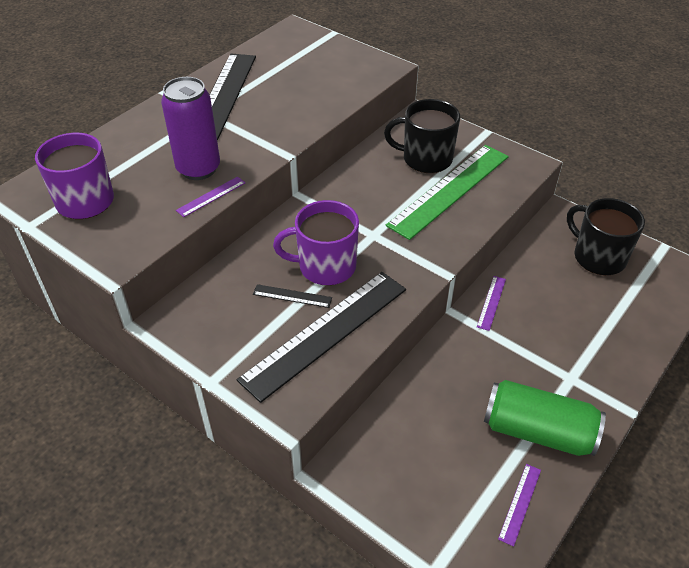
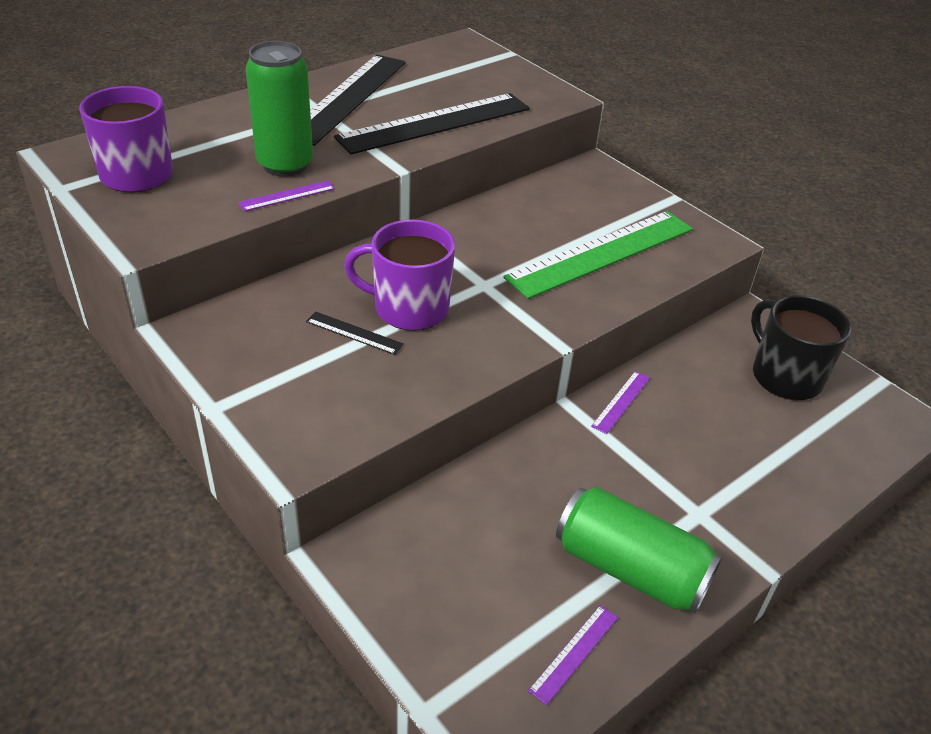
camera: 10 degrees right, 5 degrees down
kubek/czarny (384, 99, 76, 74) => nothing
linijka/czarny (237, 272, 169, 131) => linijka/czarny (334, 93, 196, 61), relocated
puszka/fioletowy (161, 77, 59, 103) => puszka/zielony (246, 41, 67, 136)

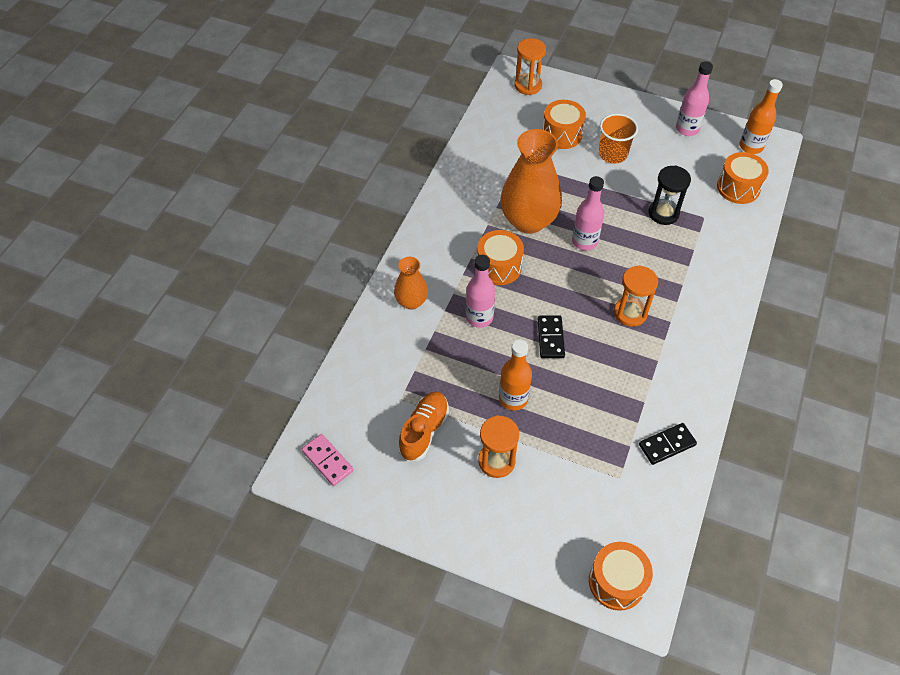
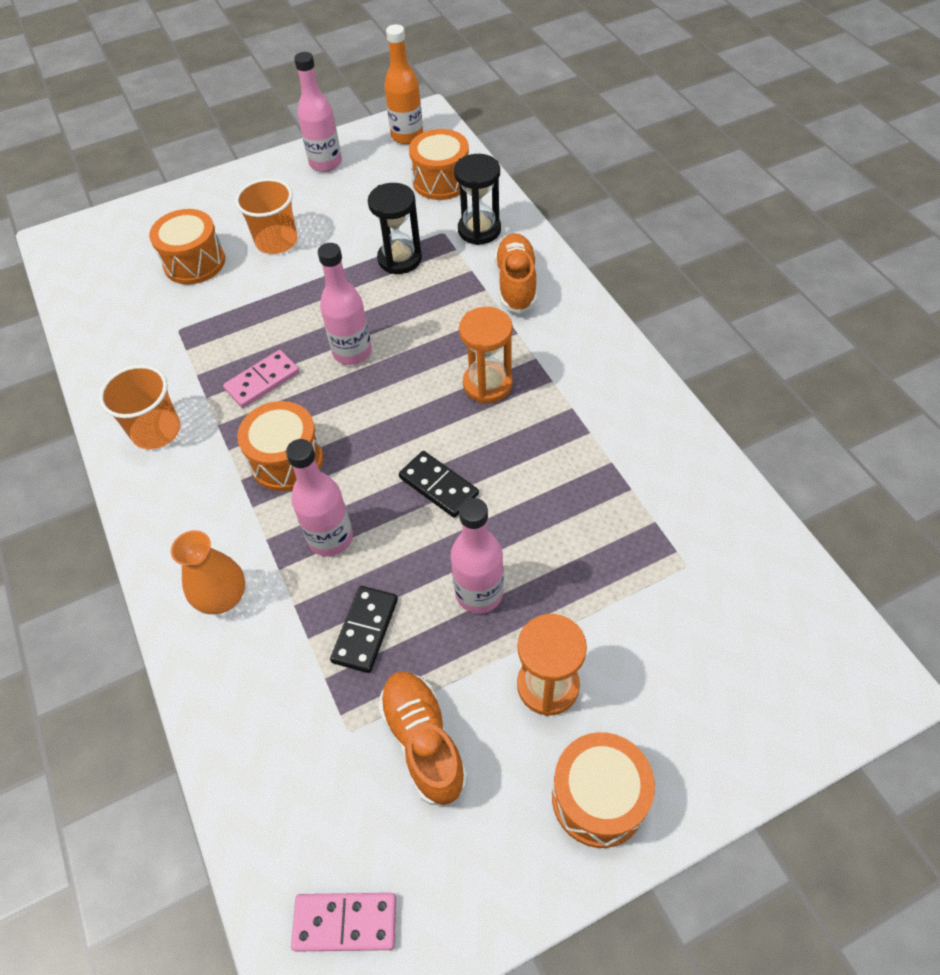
camera: 45 degrees left, 0 degrees up
klepsydra/pomarańczowy (514, 38, 32, 57) => nothing
nothing => szklanka/pomarańczowy (99, 365, 81, 84)
nothing => klepsydra/czarny (454, 154, 47, 91)
nothing => but/pomarańczowy (495, 233, 42, 80)
bęben/pomarańczowy (589, 542, 64, 69) => bęben/pomarańczowy (552, 732, 103, 116), relocated
kostka domina/czarny (639, 423, 58, 42) => kostka domina/czarny (330, 586, 68, 87), relocated
wazon/pomarańczowy (500, 129, 62, 105) => kostka domina/różowy (223, 350, 76, 58)
butelka/pomarańczowy (499, 339, 33, 71) => butelka/różowy (451, 498, 53, 116)

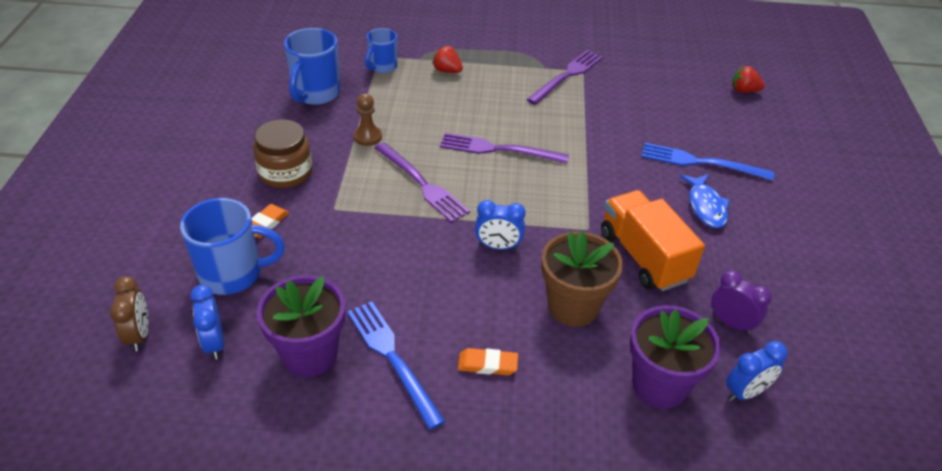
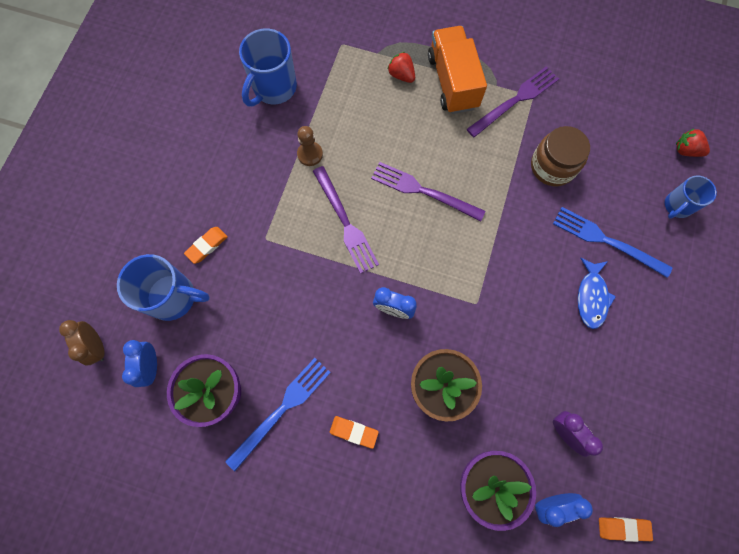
camera: 15 degrees right, 30 degrees up
nothing => gumka do mazania/pomarańczowy (599, 517, 54, 25)
słoik/brązowy (253, 119, 60, 69) => słoik/brązowy (531, 126, 59, 60), relocated
kubek/niebieski (365, 28, 32, 45) => kubek/niebieski (665, 175, 52, 44), relocated
ciężarówka/pomarańczowy (601, 190, 104, 101) => ciężarówka/pomarańczowy (428, 26, 59, 88), relocated
budzik/brązowy (110, 276, 38, 75) => budzik/brązowy (59, 320, 46, 45), 150 degrees clockwise
widelec/niebieski (347, 301, 99, 129) => widelec/niebieski (225, 358, 106, 113), 60 degrees clockwise

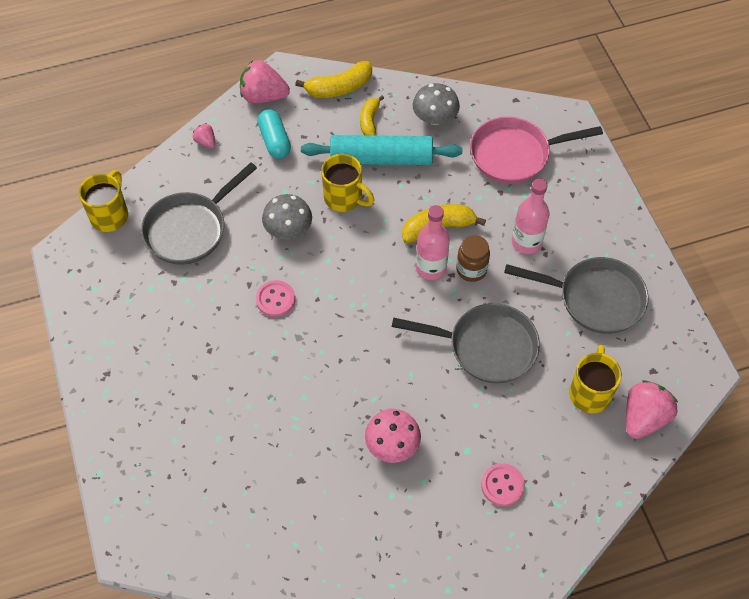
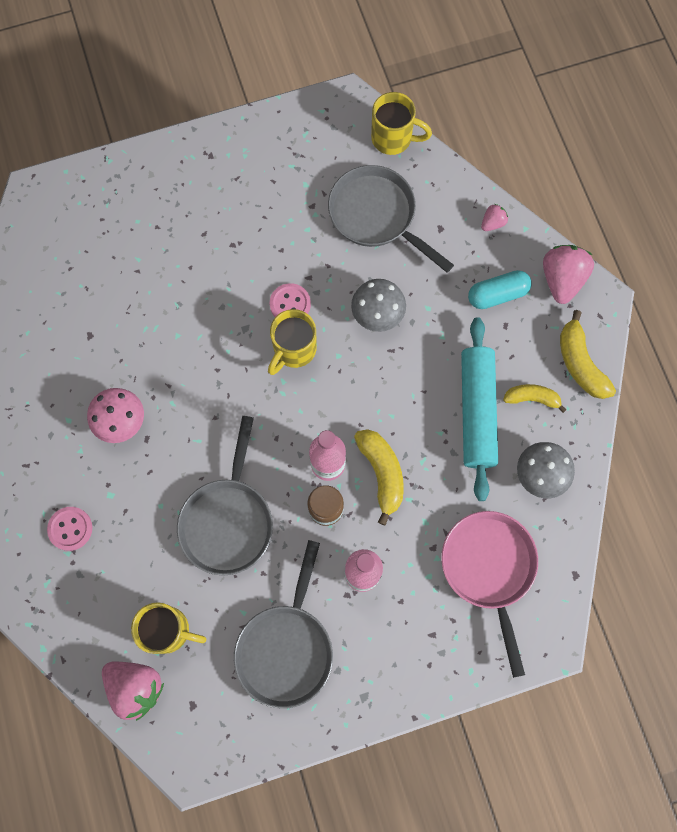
camera: 90 degrees right, 15 degrees up
kubek/żółty (321, 154, 54, 58) => kubek/żółty (268, 309, 49, 66), relocated

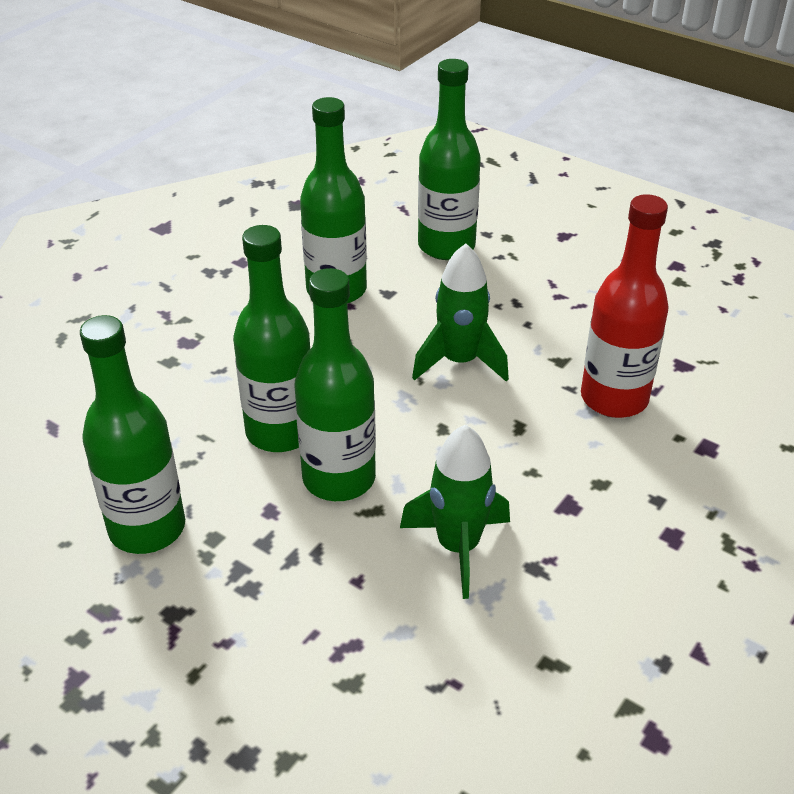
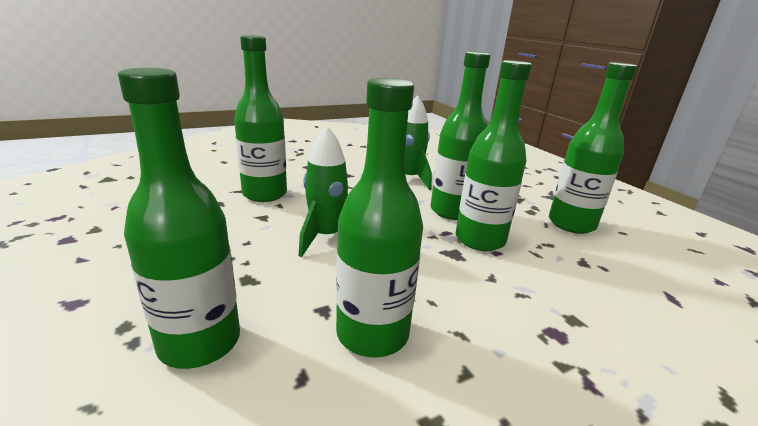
camera: 155 degrees left, 15 degrees down
butelka/czerwony (581, 194, 88, 224) => butelka/zielony (234, 35, 53, 167)

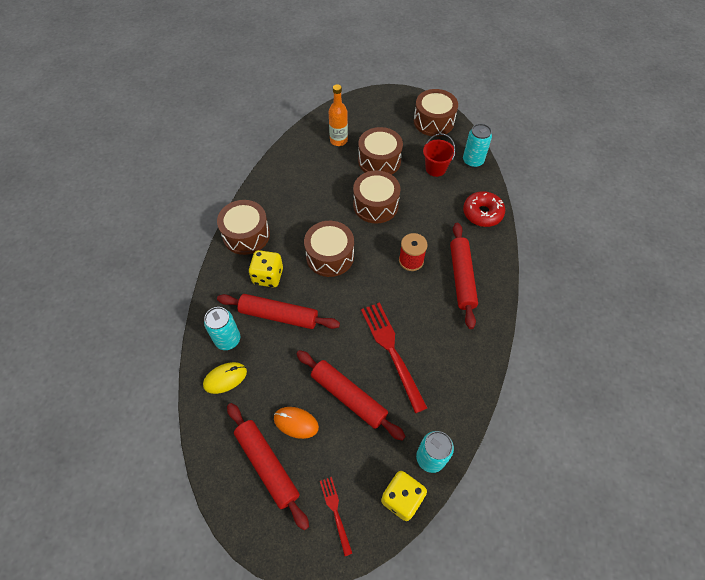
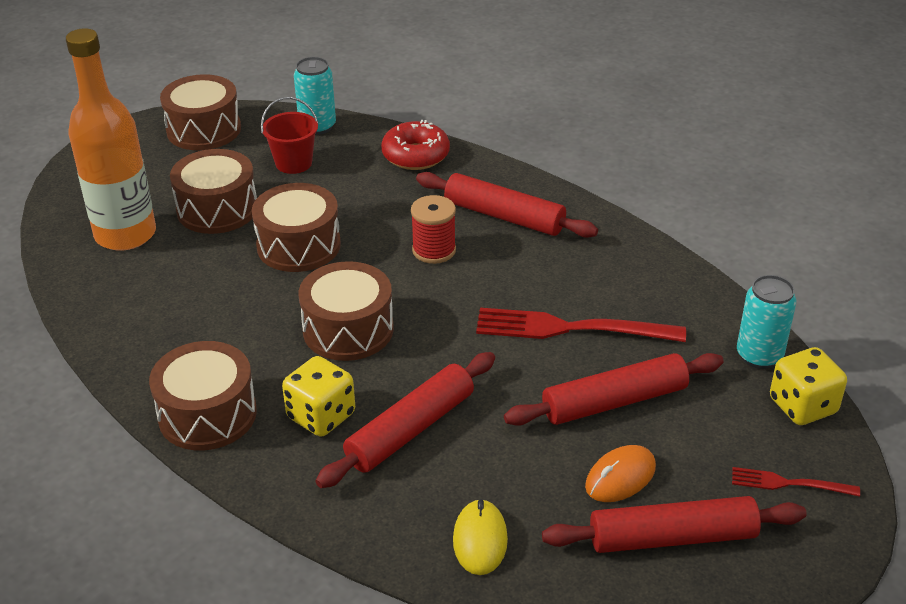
camera: 60 degrees left, 20 degrees down
puszka/turkusowy (204, 307, 36, 43) => nothing
butelka/pomarańczowy (329, 84, 19, 62) => butelka/pomarańczowy (66, 28, 90, 223), x1.74

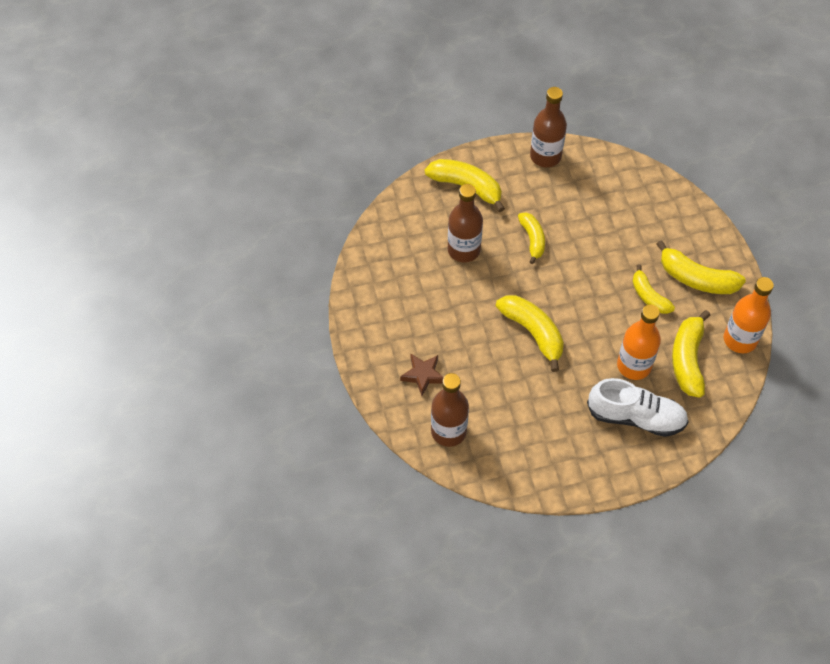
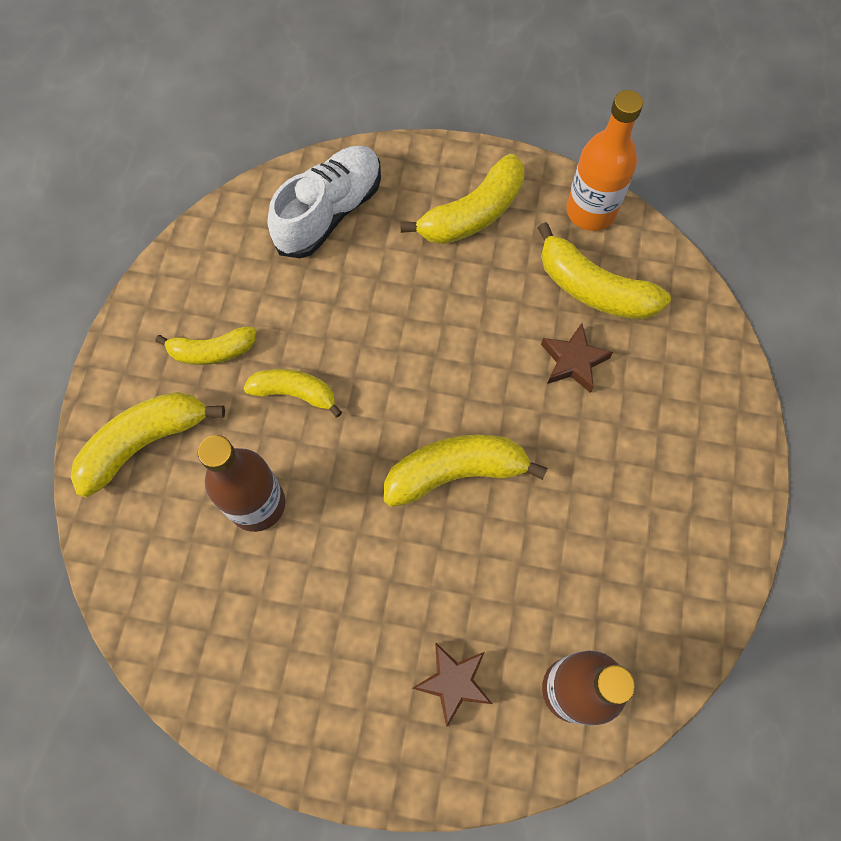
camera: 65 degrees left, 10 degrees up
butelka/brązowy (530, 87, 37, 80) => nothing
but/biały (587, 378, 101, 59) => but/biały (267, 146, 114, 112), relocated
banan/żółty (632, 264, 43, 50) => banan/żółty (156, 327, 100, 38), relocated
butelka/pomarańczowy (617, 304, 44, 76) => gwiazda/brązowy (541, 323, 72, 70)

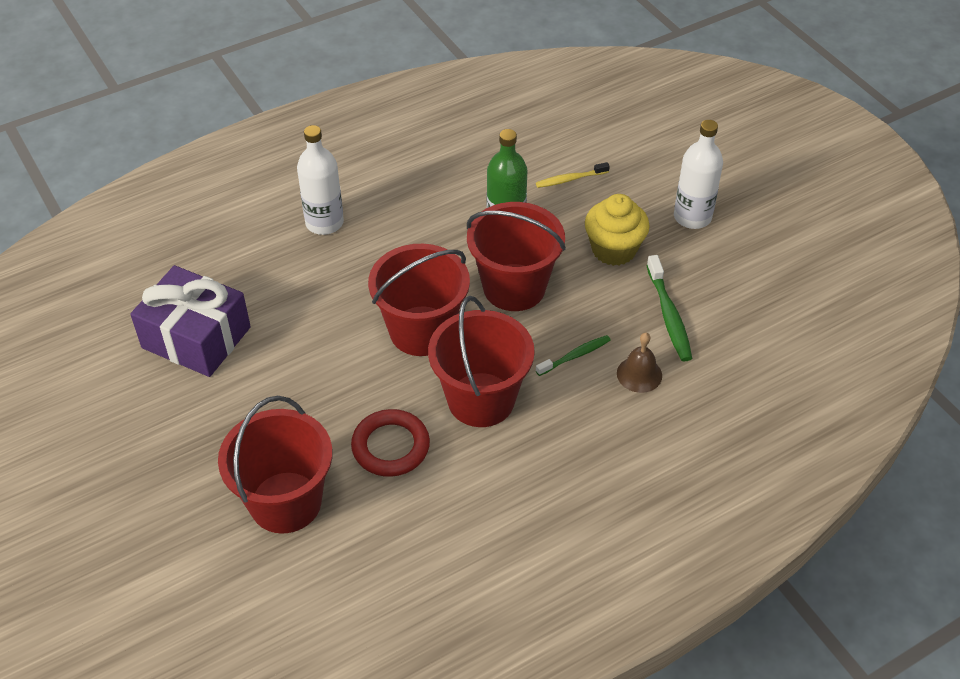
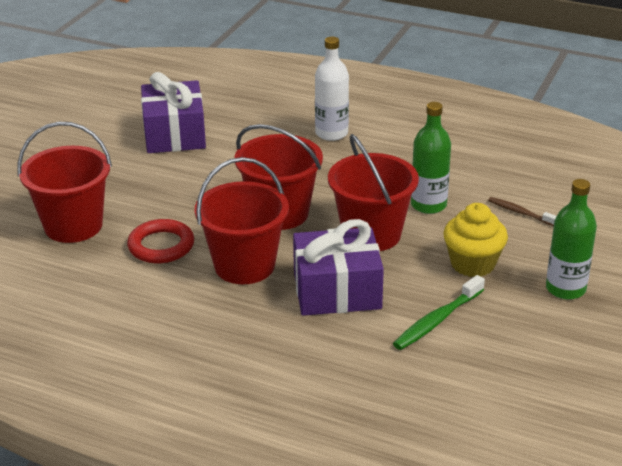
camera: 55 degrees right, 15 degrees down
dzwonek/brązowy (617, 333, 45, 60) => nothing
szczoteczka do zębów/zielony (536, 335, 75, 41) => prezent/fioletowy (293, 219, 91, 97)
szczoteczka do zębów/żółty (536, 162, 74, 26) => szczoteczka do zębów/brązowy (488, 197, 68, 29)
butelka/biały (674, 120, 49, 109) => butelka/zielony (546, 179, 51, 121)

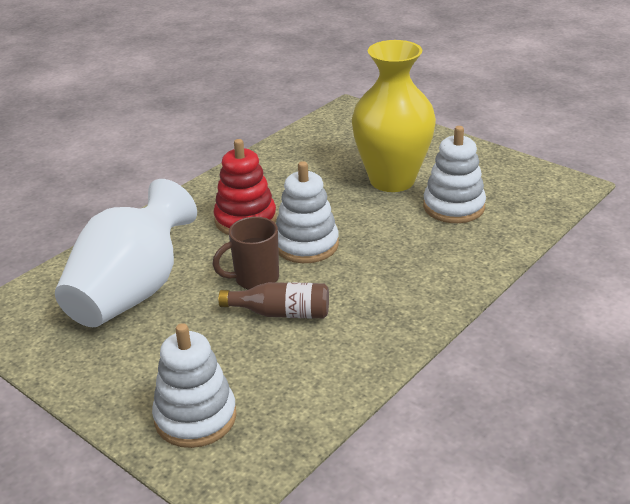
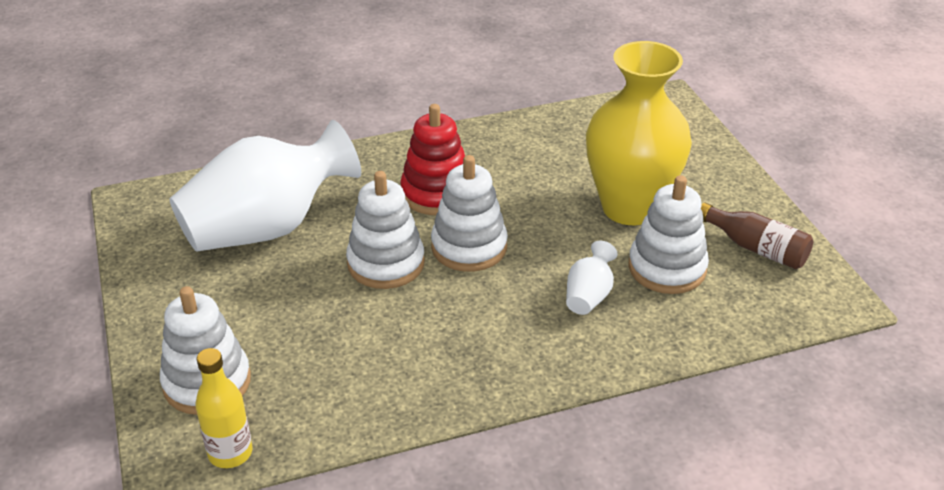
camera: 30 degrees right, 5 degrees up
nothing => butelka/żółty (195, 348, 57, 120)
nothing => wazon/biały (566, 241, 52, 74)
butelka/brązowy (218, 282, 111, 36) => butelka/brązowy (701, 203, 112, 66), relocated
kubek/brązowy (212, 217, 67, 73) => zabawka nakładanka/biały (346, 171, 79, 118)

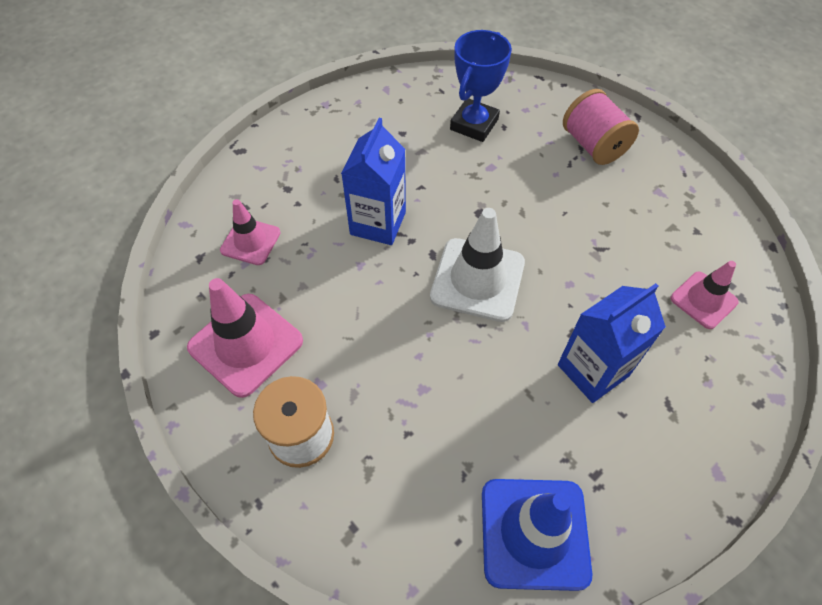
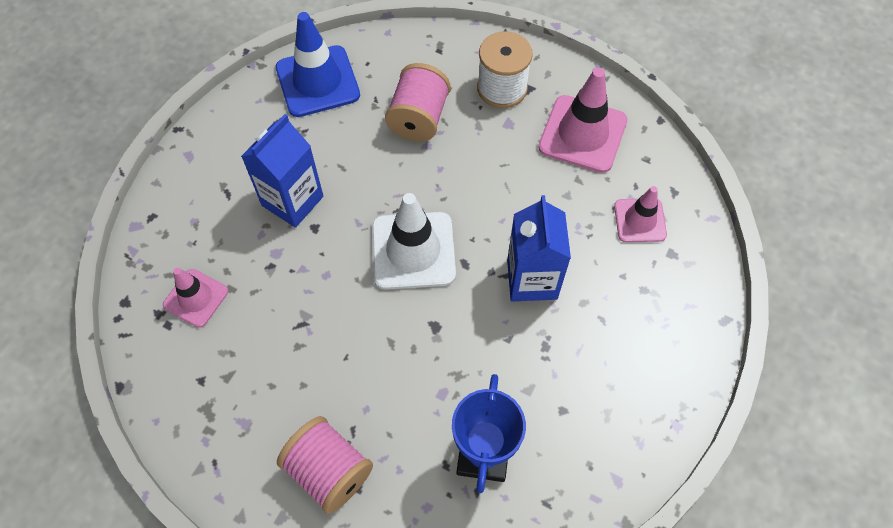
camera: 160 degrees right, 5 degrees up
nothing => szpulka/różowy (385, 63, 65, 79)

